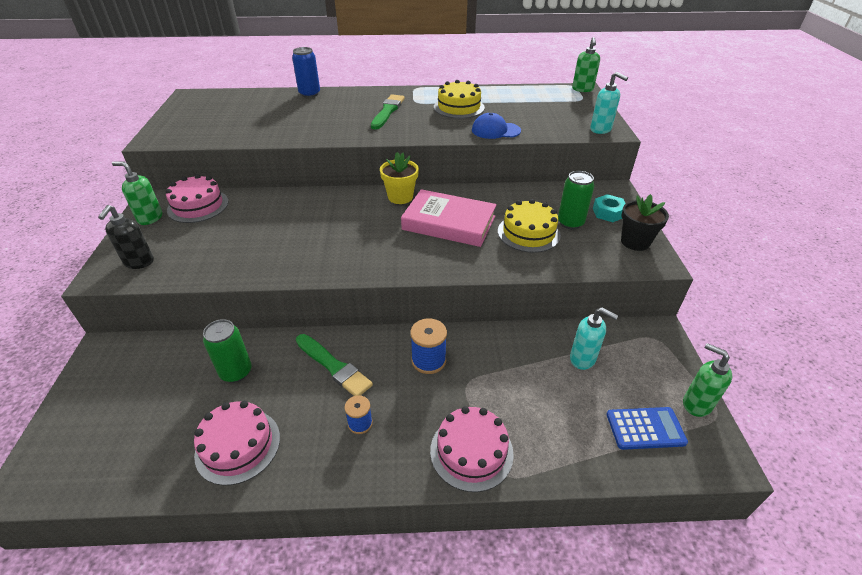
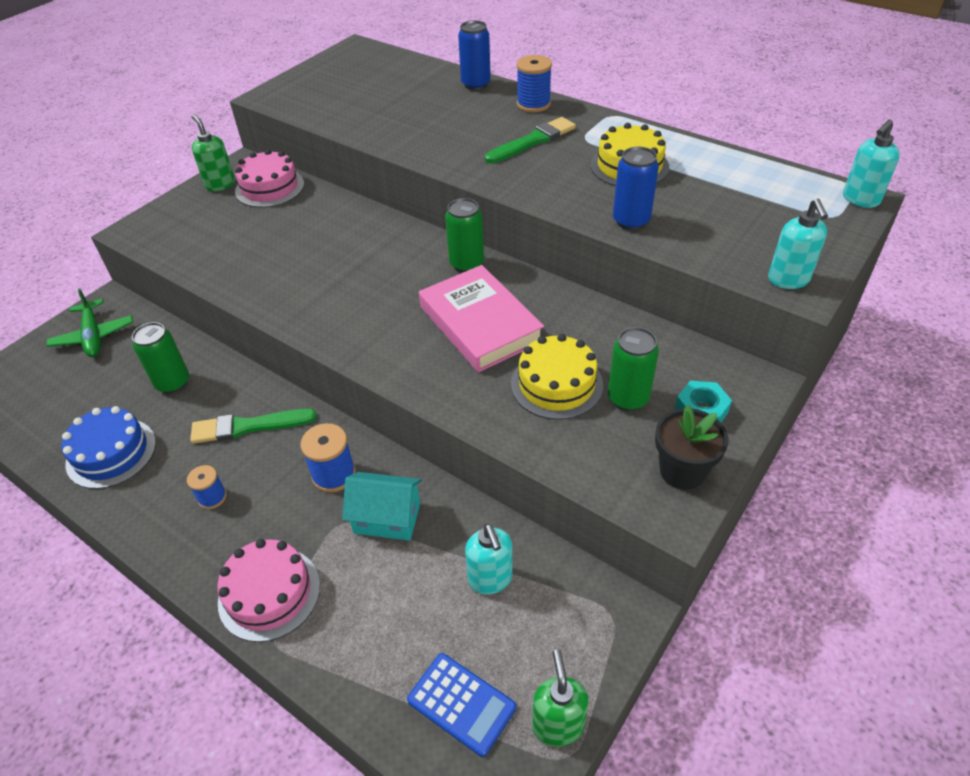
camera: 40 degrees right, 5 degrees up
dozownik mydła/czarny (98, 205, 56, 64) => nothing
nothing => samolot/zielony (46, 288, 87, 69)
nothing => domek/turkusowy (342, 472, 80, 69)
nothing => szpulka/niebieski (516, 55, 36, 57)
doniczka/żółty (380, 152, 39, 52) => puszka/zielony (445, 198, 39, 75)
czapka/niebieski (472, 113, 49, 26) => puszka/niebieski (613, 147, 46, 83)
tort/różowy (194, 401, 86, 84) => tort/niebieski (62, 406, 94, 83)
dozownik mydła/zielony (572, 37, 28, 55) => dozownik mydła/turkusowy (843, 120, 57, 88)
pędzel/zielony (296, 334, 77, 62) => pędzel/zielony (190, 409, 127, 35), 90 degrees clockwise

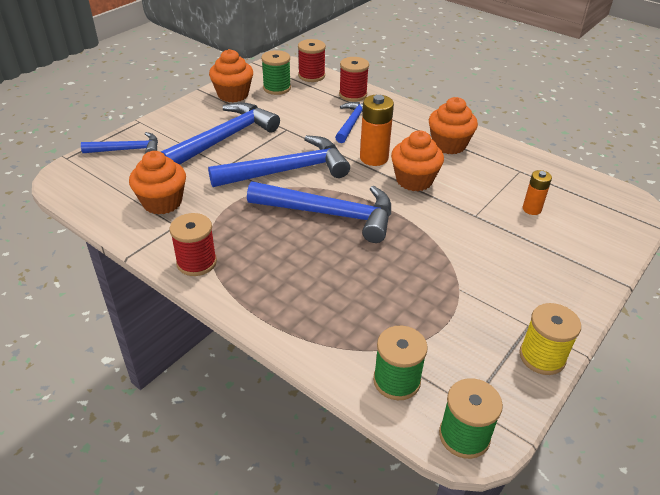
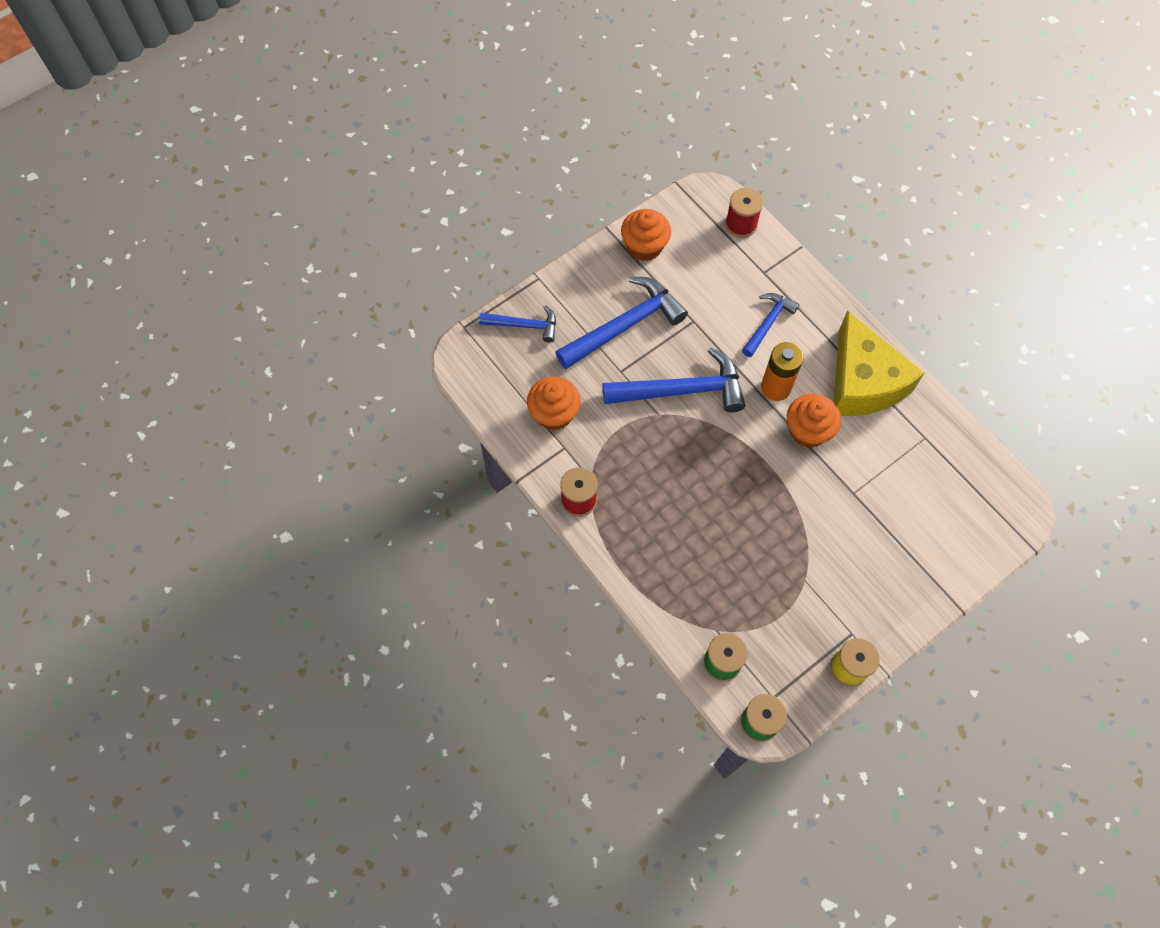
camera: 15 degrees right, 25 degrees up
młotek/niebieski (247, 181, 144, 62) => nothing
szpulka/zielony (261, 50, 30, 45) => nothing
szpulka/czerwony (339, 57, 30, 45) => nothing
bateria/pomarańczowy (523, 170, 29, 45) => nothing
muffinka/pomarańczowy (429, 97, 49, 57) => ser/żółty (834, 311, 90, 105)

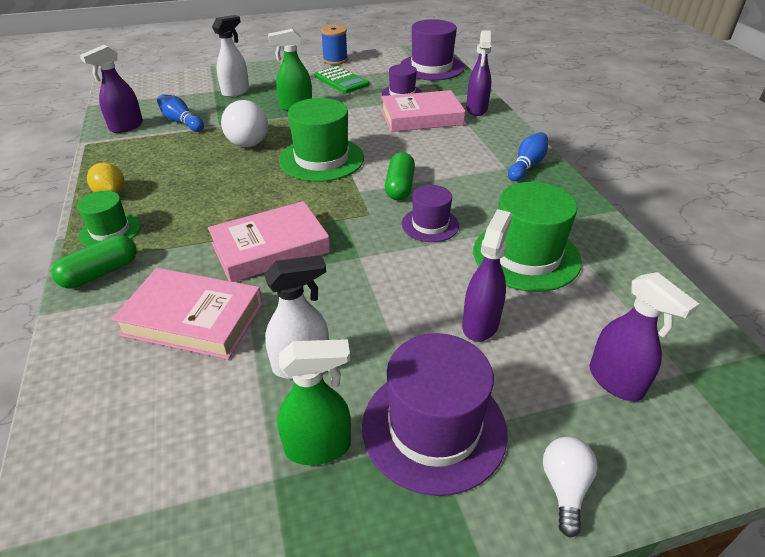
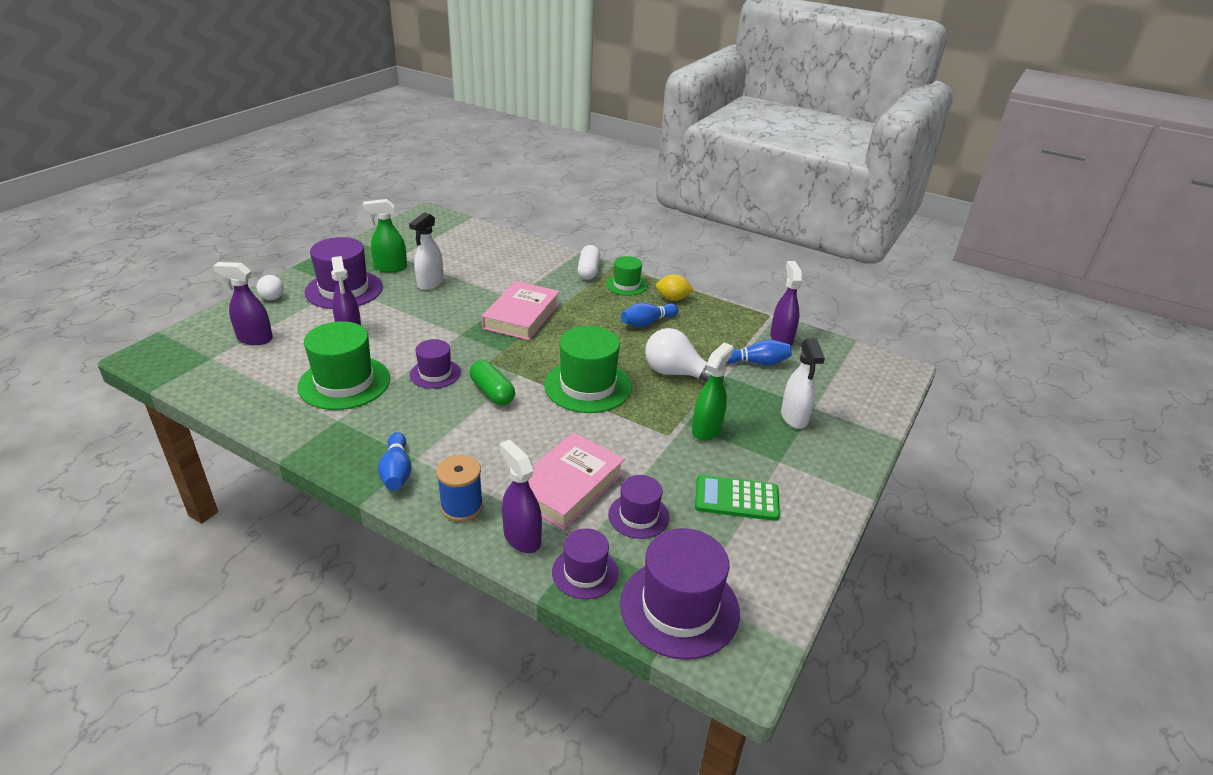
camera: 135 degrees right, 5 degrees down
książka/różowy (112, 268, 151, 92) => nothing
nothing => kapelusz/fioletowy (552, 528, 66, 71)
nothing => kręgiel/niebieski (621, 303, 57, 24)
szpulka/niebieski (321, 25, 27, 40) => szpulka/niebieski (436, 455, 47, 67), relocated
kapsułka/zielony (52, 235, 85, 54) => kapsułka/biały (578, 245, 22, 35)
spryskiwacz/zielony (277, 339, 74, 126) => spryskiwacz/zielony (363, 199, 44, 74), 45 degrees clockwise

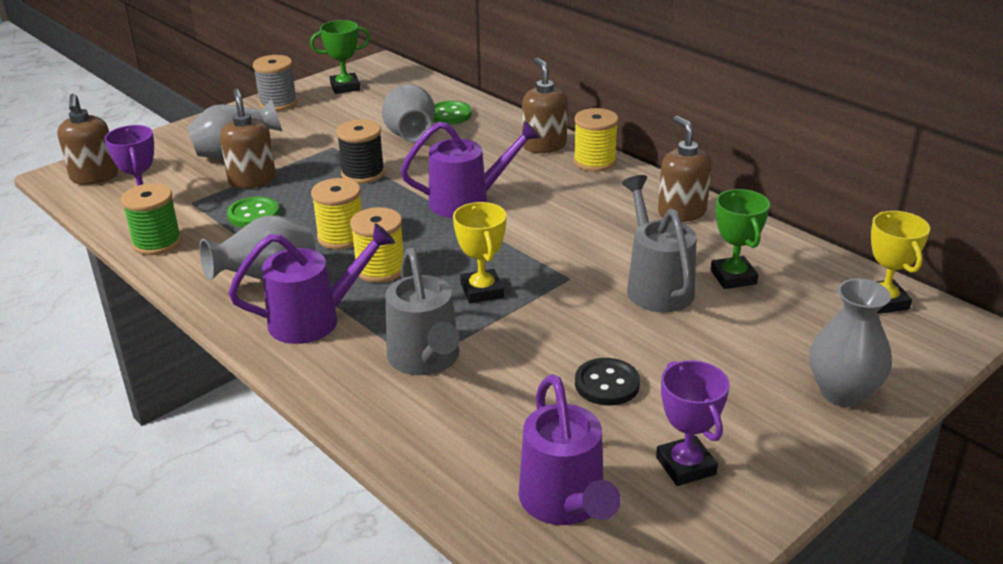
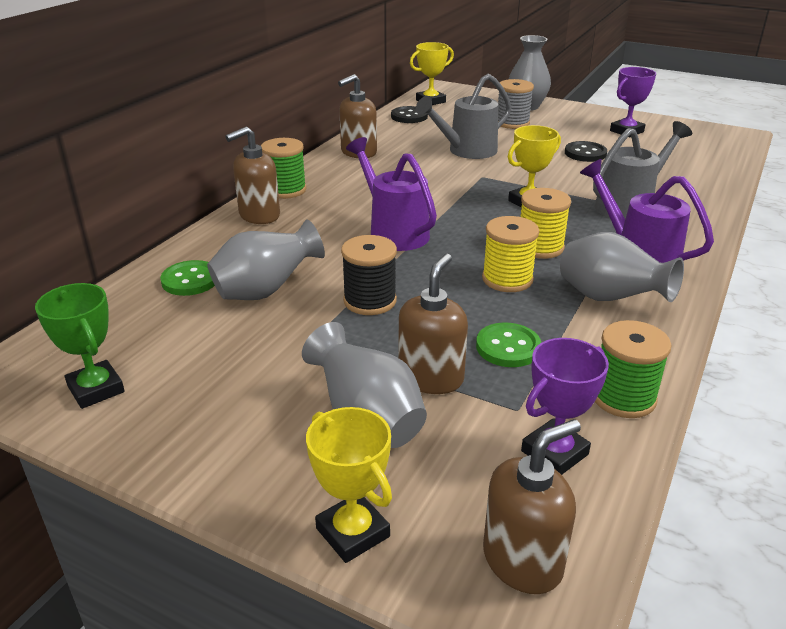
camera: 110 degrees left, 0 degrees up
konewka/fioletowy (519, 374, 102, 151) => nothing
puchar/zielony (710, 189, 60, 100) => nothing
nothing => puchar/żółty (306, 407, 86, 156)
nothing => guzik/czarny (391, 106, 37, 17)
szpulka/szary (253, 55, 45, 56) => szpulka/szary (498, 79, 36, 50), relocated
szpulka/żółty (573, 108, 46, 64) => szpulka/zielony (261, 138, 45, 61)
dozownik mydła/brązowy (220, 88, 56, 100) => dozownik mydła/brązowy (398, 254, 70, 140), 150 degrees clockwise

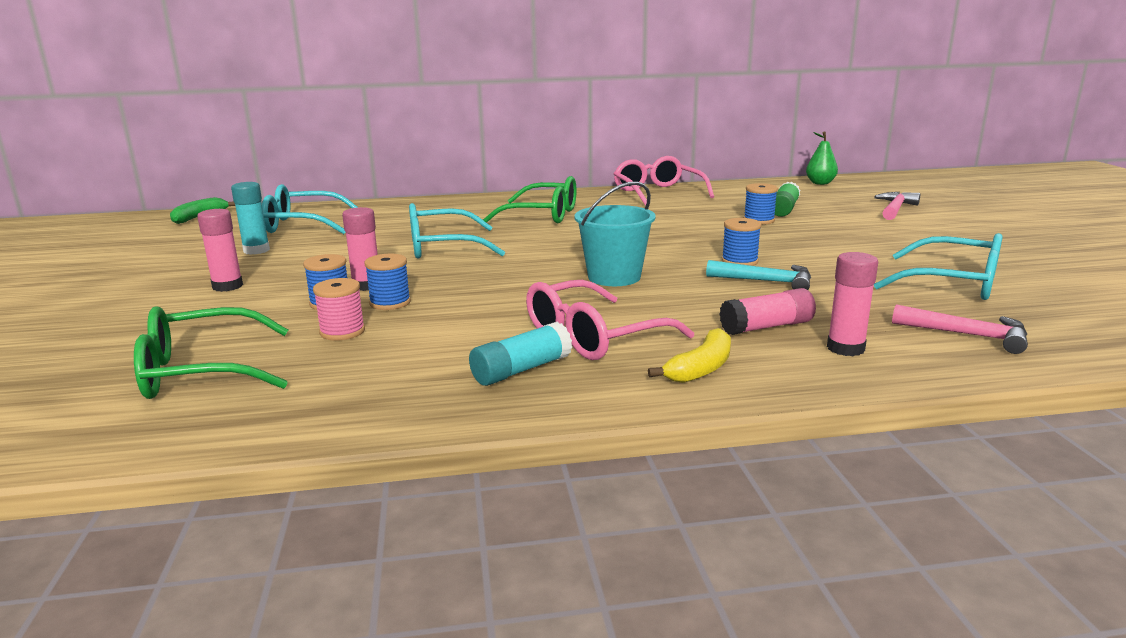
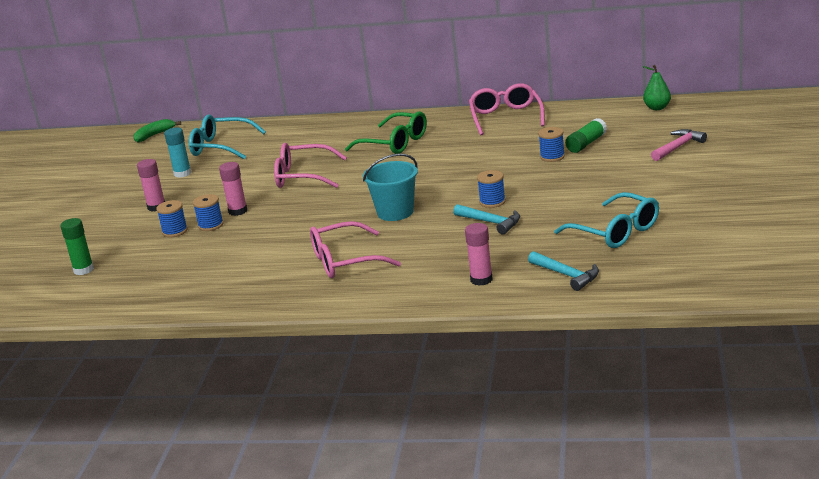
camera: 20 degrees right, 5 degrees up
okulary/zielony (134, 306, 154, 93) => nothing
szpulka/różowy (313, 278, 52, 62) => nothing
klej w sztyfcie/turkusowy (469, 322, 103, 64) => nothing
banan/żółty (648, 328, 83, 55) => nothing
klej w sztyfcie/różowy (720, 288, 96, 47) => nothing
nothing => klej w sztyfcie/zielony (60, 218, 34, 57)
szpulka/niebieski (365, 254, 46, 56) => szpulka/niebieski (156, 200, 32, 37), relocated
okulary/turkusowy (409, 203, 96, 56) => okulary/różowy (274, 143, 73, 45)
młotek/różowy (892, 304, 136, 50) => młotek/turkusowy (528, 251, 71, 40)

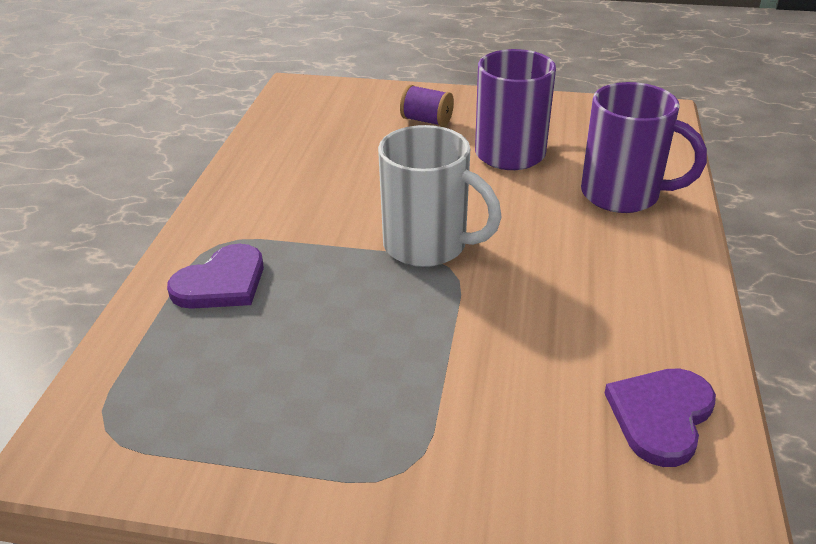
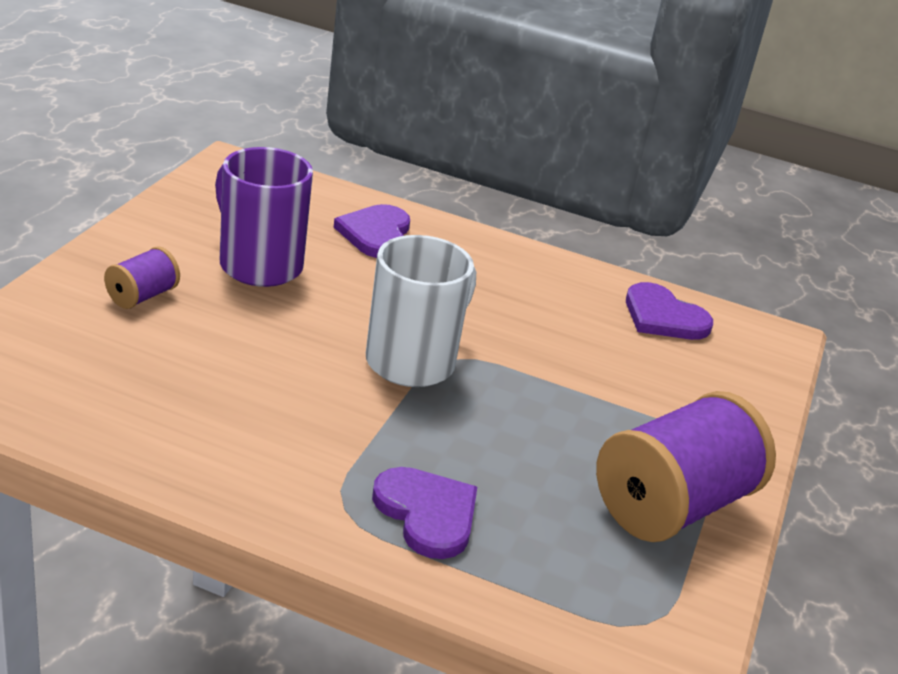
camera: 85 degrees left, 5 degrees down
nothing => szpulka/fioletowy (596, 391, 180, 151)
kubek/fioletowy (581, 82, 126, 131) => serce/fioletowy (334, 204, 76, 54)

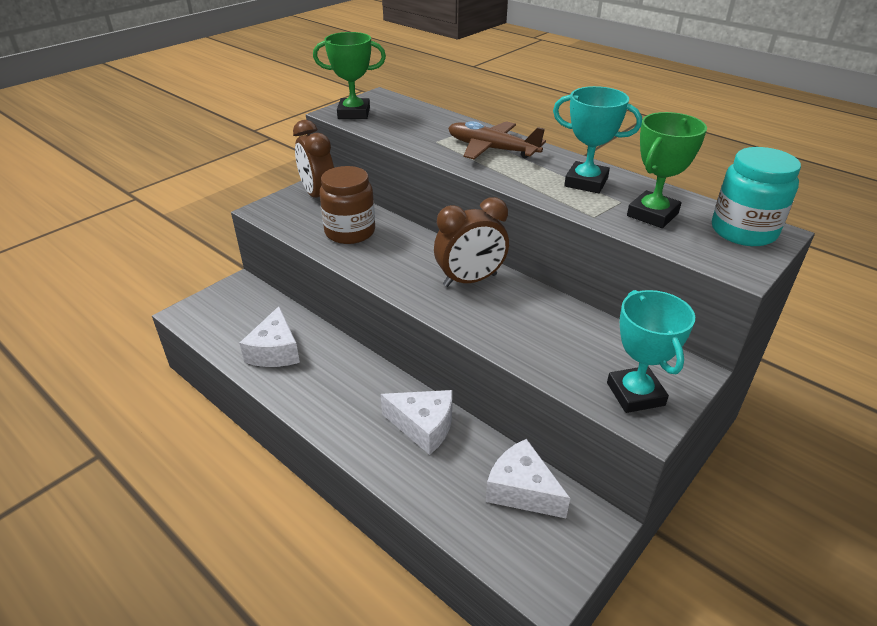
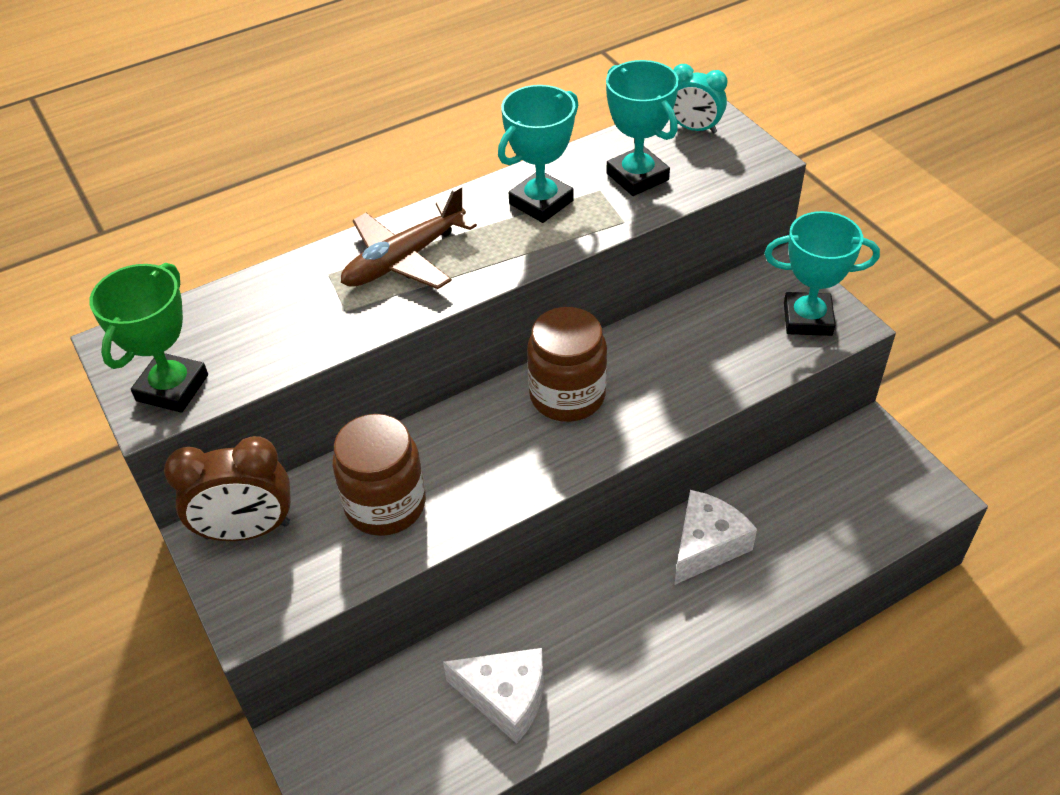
camera: 70 degrees left, 10 degrees up
ser/biały (486, 439, 84, 79) => nothing
budzik/brązowy (434, 197, 75, 90) => słoik/brązowy (527, 307, 80, 115)
słoik/turkusowy (712, 147, 89, 99) => budzik/turkusowy (673, 64, 54, 70)
puchar/zielony (627, 112, 80, 116) => puchar/turkusowy (606, 60, 73, 136)

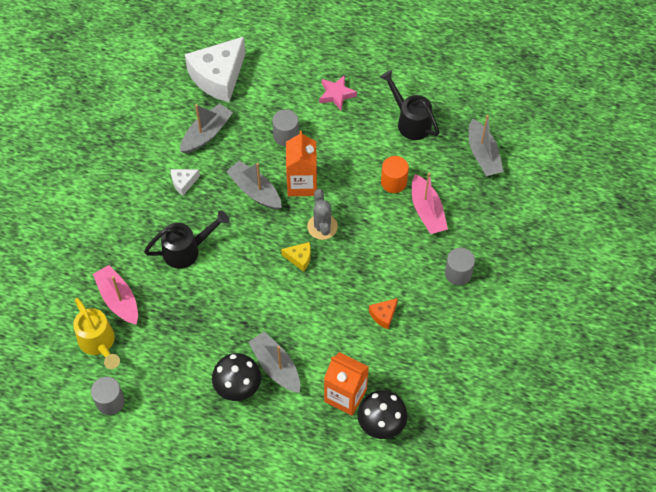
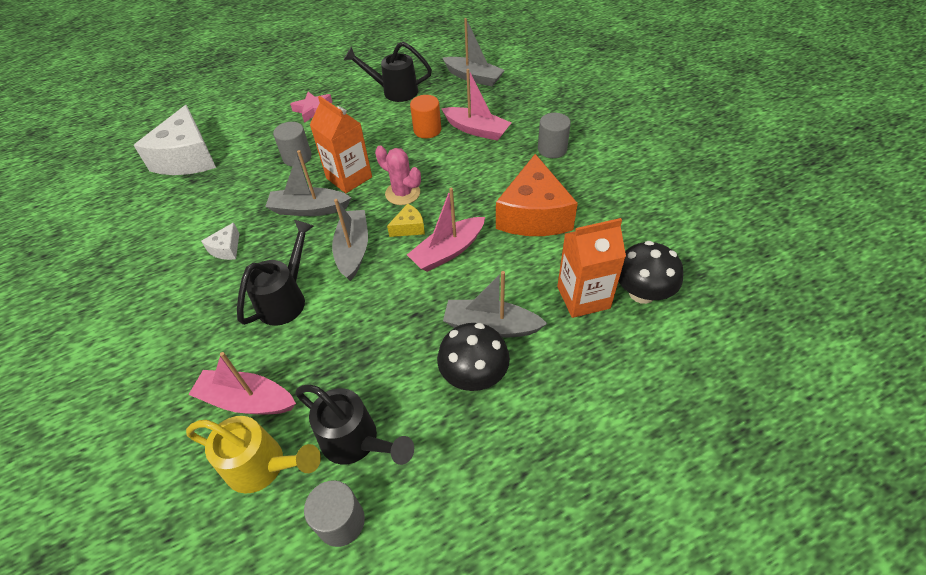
camera: 40 degrees left, 10 degrees down
nothing => konewka/czarny (295, 385, 119, 80)
nothing => łódka/różowy (407, 187, 78, 85)
łódka/szary (180, 104, 53, 50) => łódka/szary (332, 199, 36, 82), relocated
kaktus/szary (307, 189, 31, 51) => kaktus/różowy (375, 146, 46, 59)
ser/pomarańczowy (369, 298, 29, 31) => ser/pomarańczowy (496, 154, 82, 82), x2.30

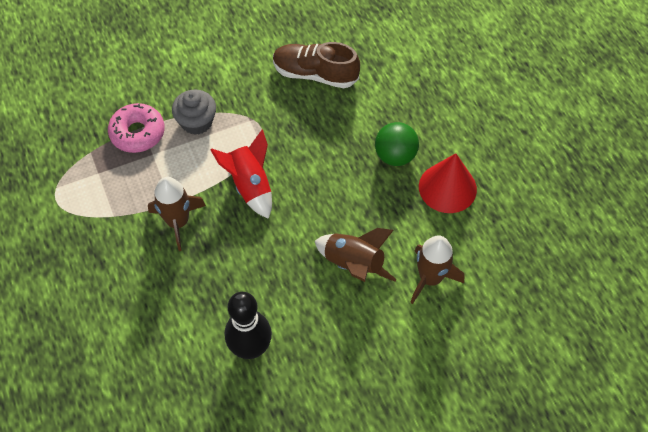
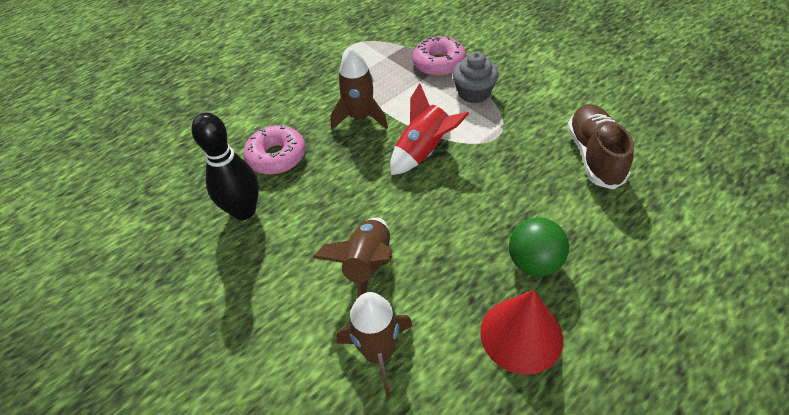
camera: 75 degrees right, 10 degrees down
nothing => donut/różowy (243, 125, 63, 50)

